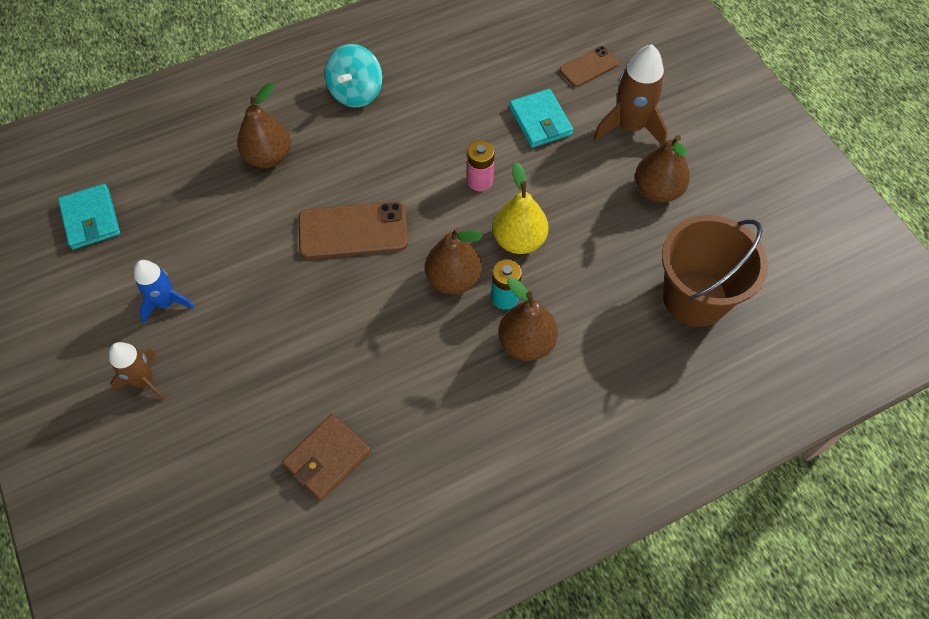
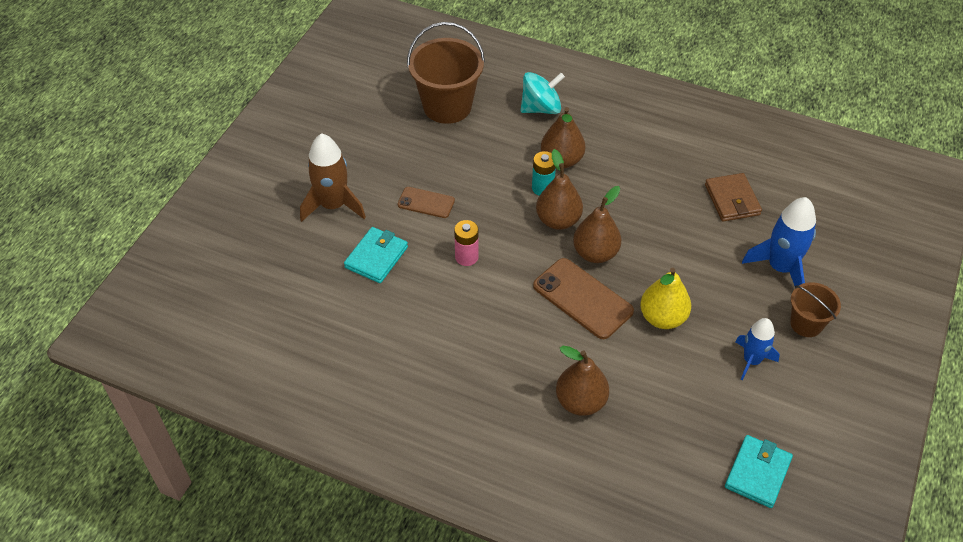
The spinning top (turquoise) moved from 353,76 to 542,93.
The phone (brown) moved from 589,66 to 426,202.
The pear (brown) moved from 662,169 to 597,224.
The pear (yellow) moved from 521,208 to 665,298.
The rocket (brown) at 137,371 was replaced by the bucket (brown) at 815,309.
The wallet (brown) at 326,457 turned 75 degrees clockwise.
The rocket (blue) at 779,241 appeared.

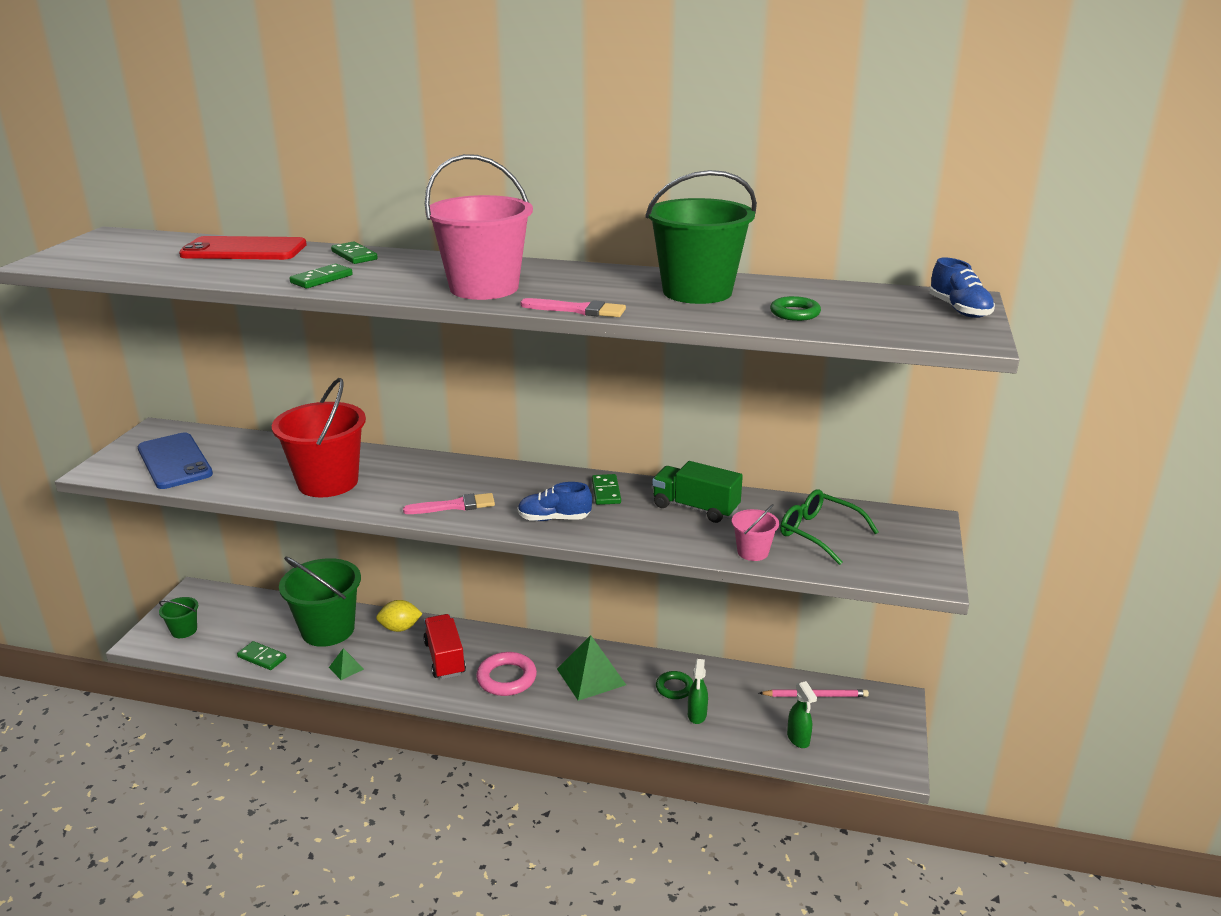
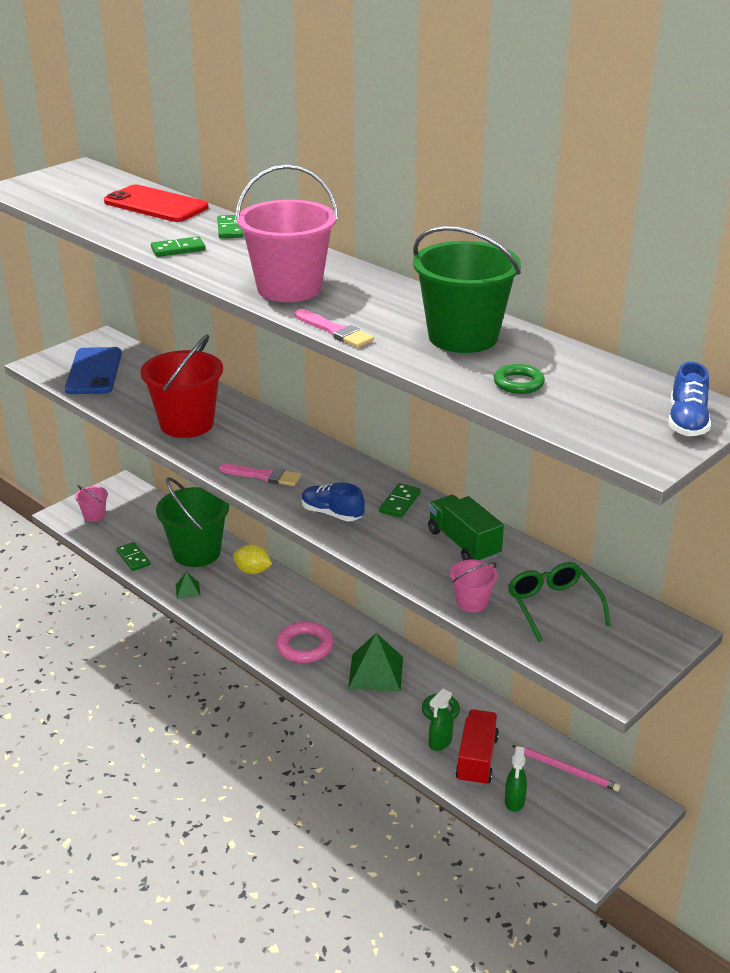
The bucket (green) at 178,617 became the bucket (pink) at 91,503.
The truck (red) moved from 444,646 to 477,747.

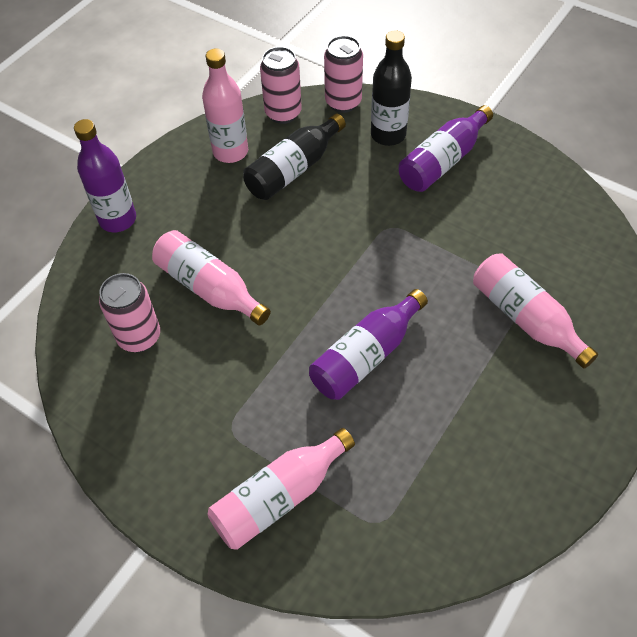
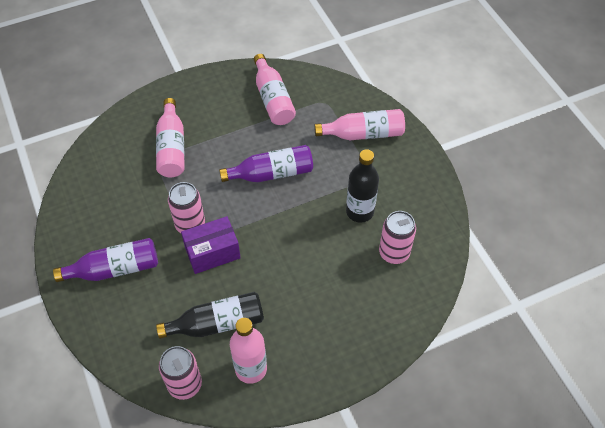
The bottle (black) moved from 391,88 to 362,186.
The can (pink) moved from 343,74 to 186,207.
The bottle (purple) at 105,175 disappeared.
The bottle (pink) moved from 211,277 to 275,89.
The box (purple) at 211,245 appeared.

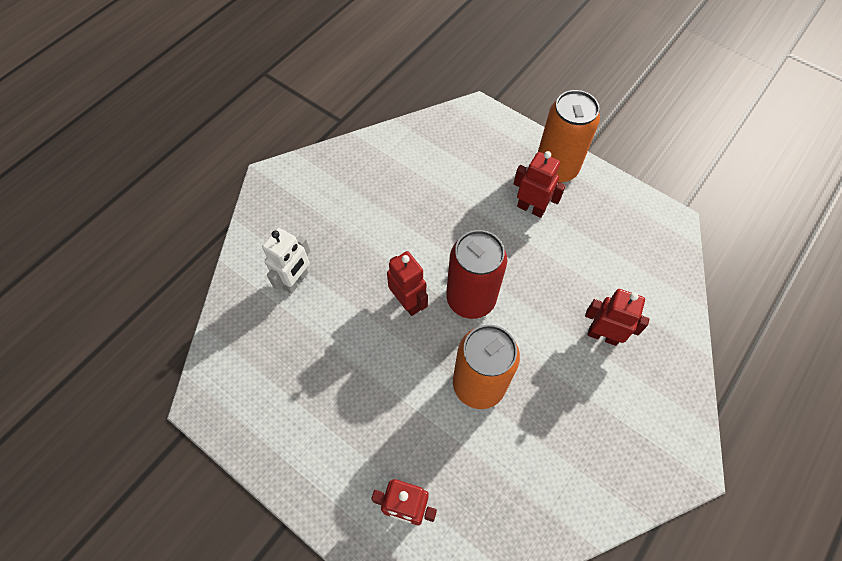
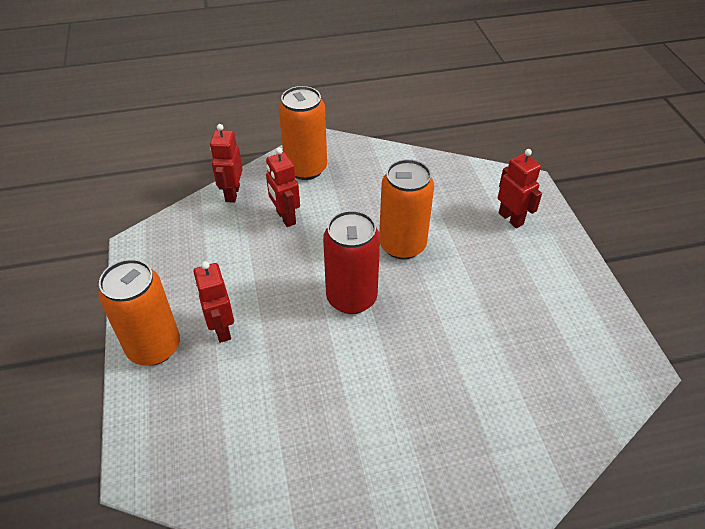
The robot (white) at 286,261 disappeared.
The robot (red) moved from 407,283 to 226,163.
The can (orange) at 303,133 appeared.

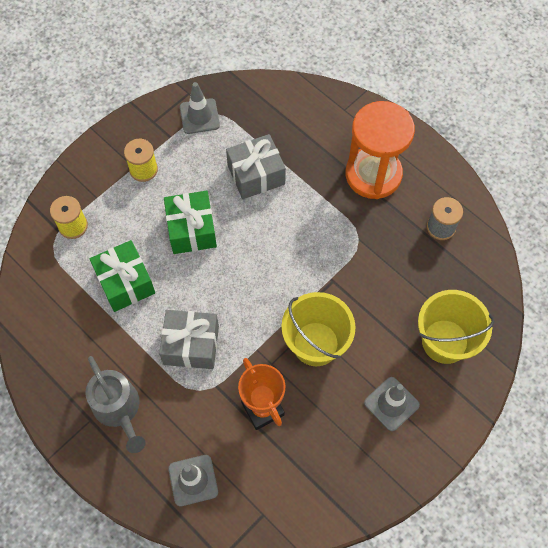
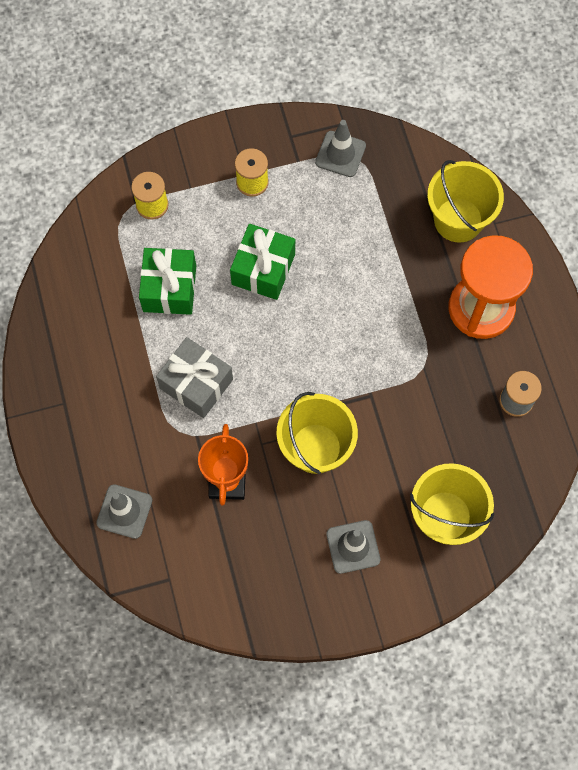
The gift (grey) at 256,166 disappeared.
The watering can (grey) at 115,404 disappeared.
The bucket (yellow) at 465,201 appeared.

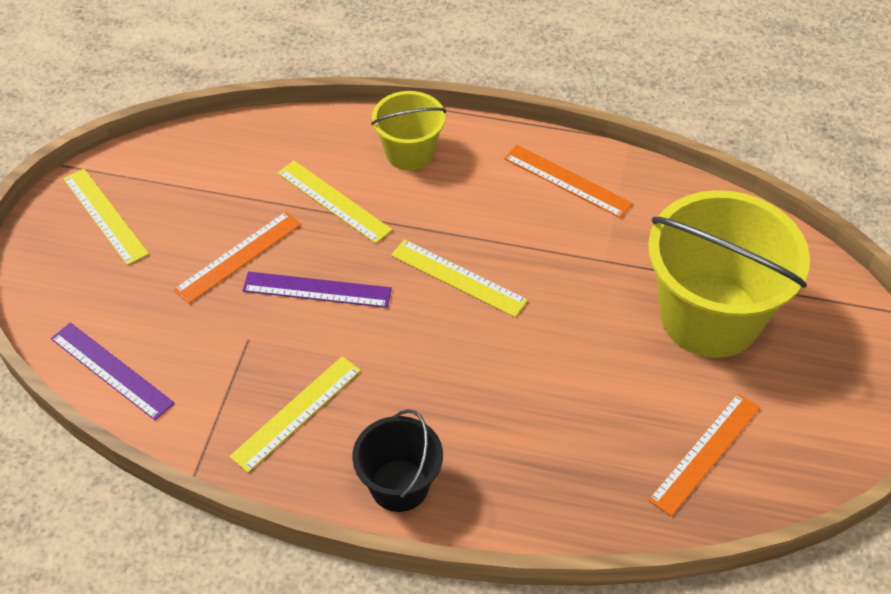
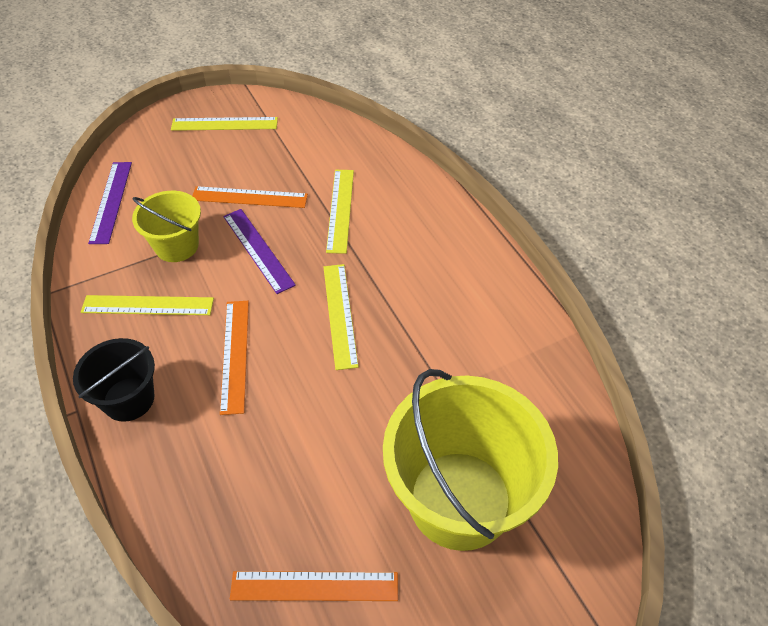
The bucket (yellow) moved from 408,130 to 166,226.
The ruler (orange) moved from 568,181 to 234,358.
The ruler (yellow) at 106,217 turned 75 degrees clockwise.

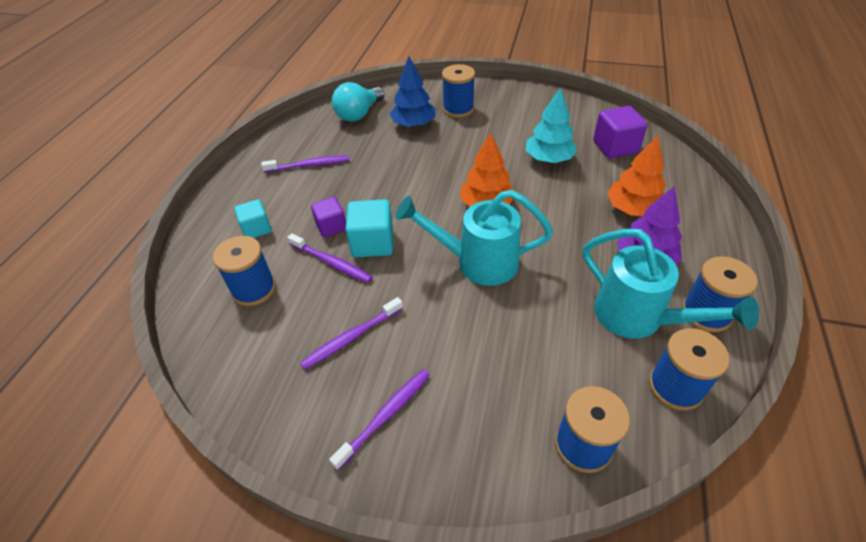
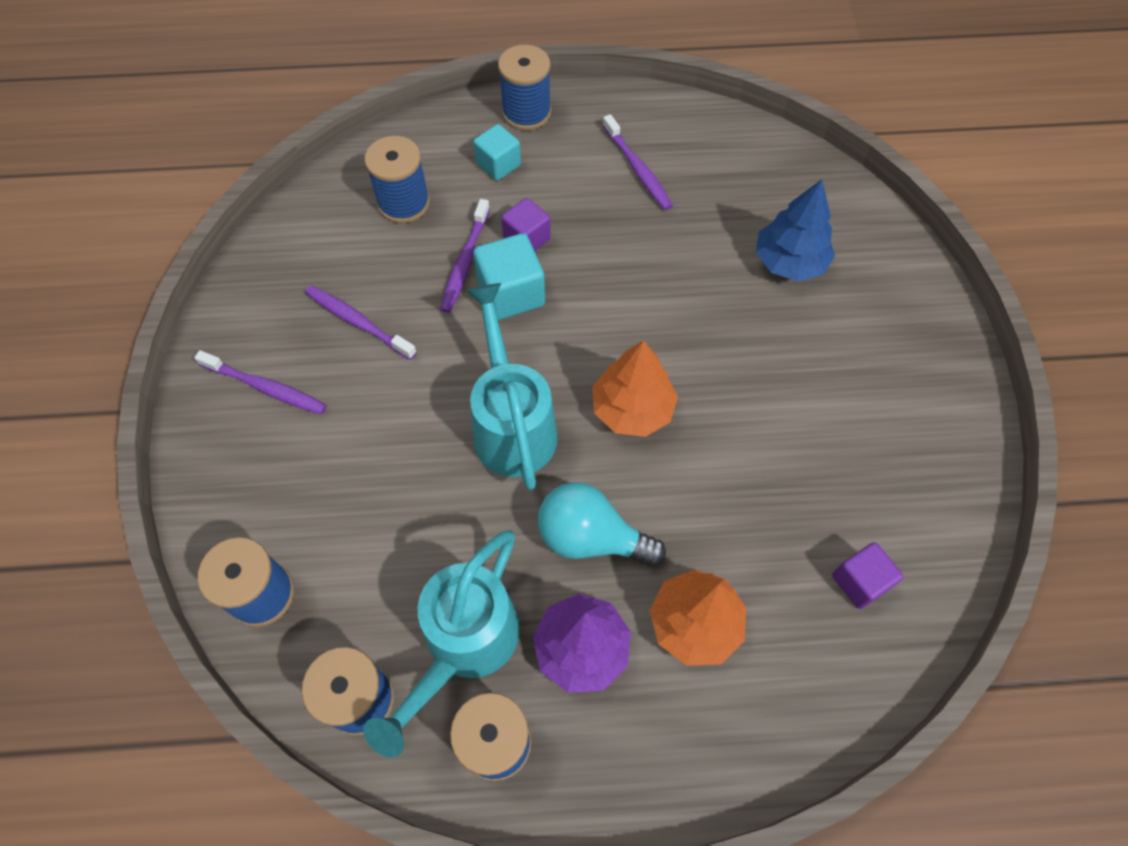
The spool (blue) moved from 458,91 to 524,88.
The light bulb (turquoise) moved from 358,102 to 602,524.
The tree (turquoise) at 551,125 disappeared.
The cube (purple) at 620,132 changed to 0.66 times the size.

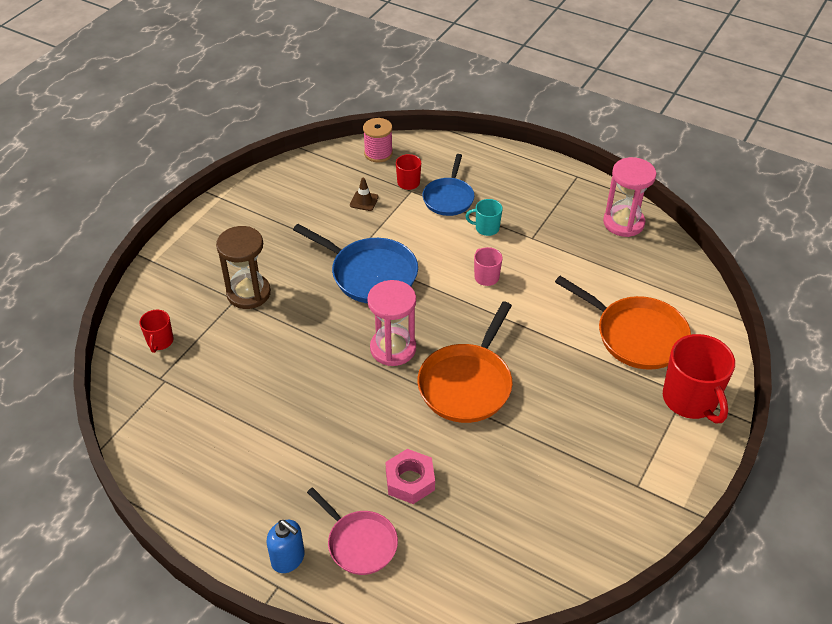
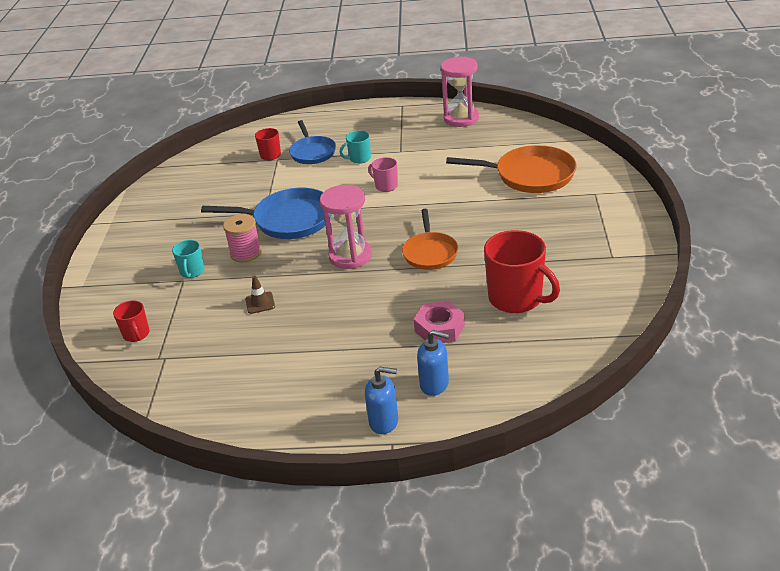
The spool (pink) moved from 378,140 to 242,238.
The traffic cone (brown) moved from 364,194 to 260,295.
The hourglass (brown) at 243,267 was replaced by the mug (turquoise) at 188,259.
The pan (orange) at 465,362 changed to 0.65 times the size.
The mug (red) moved from 699,378 to 522,271.
The pan (pink) at 352,531 was replaced by the soap dispenser (blue) at 433,363.

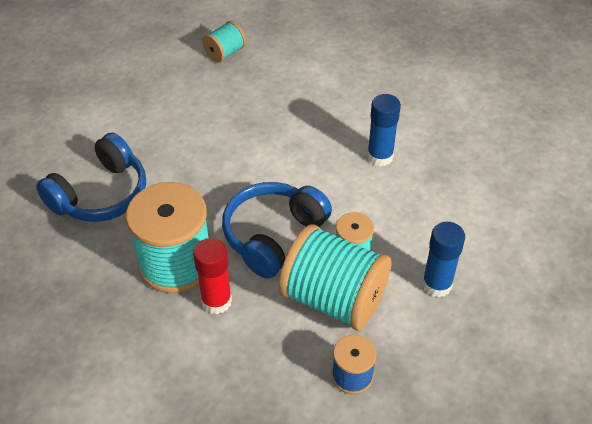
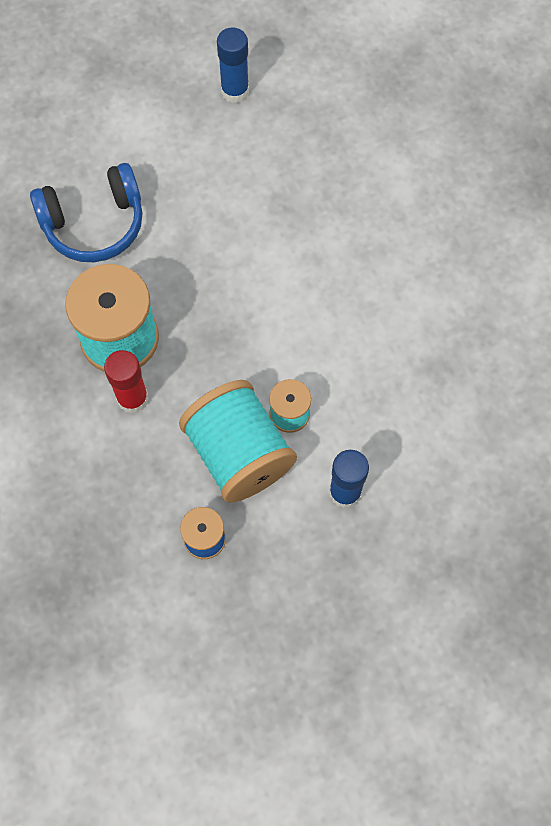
The spool (turquoise) at 224,42 disappeared.
The glue stick (blue) moved from 384,130 to 233,65.
The headphones (blue) at 277,230 disappeared.

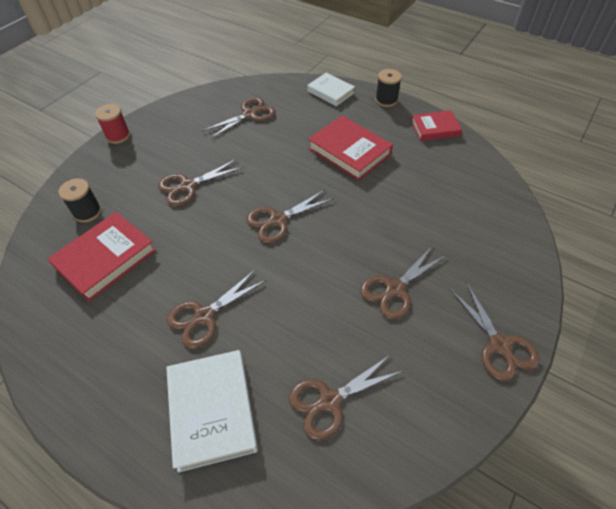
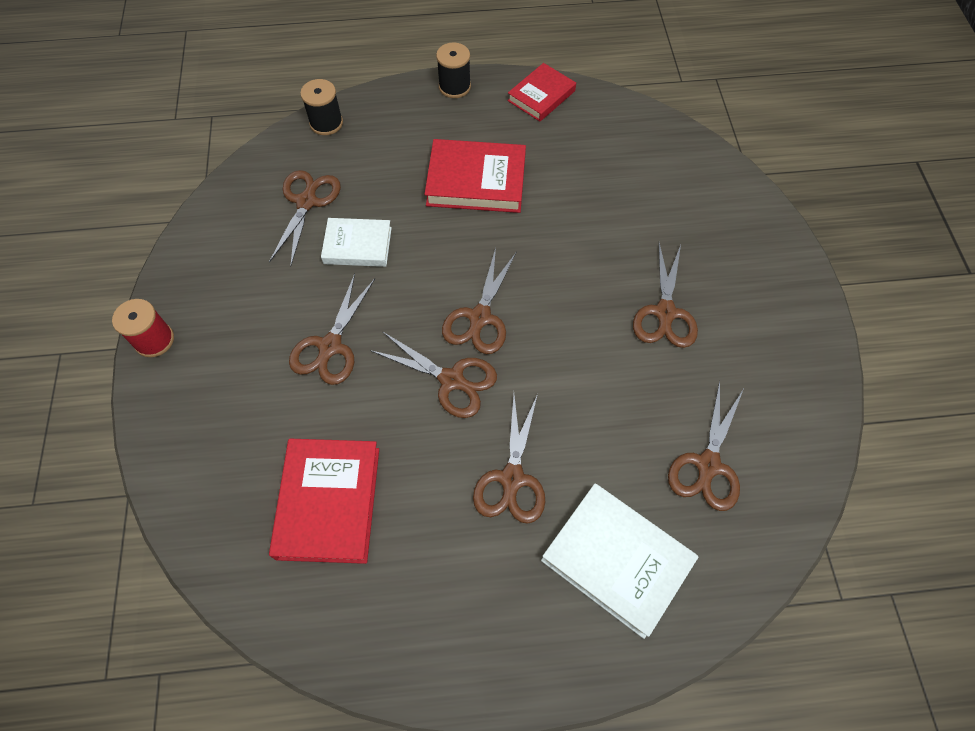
The book (white) moved from 331,89 to 356,242.
The spool (black) moved from 80,200 to 321,107.
The scissors (brown) moved from 495,331 to 433,374.

